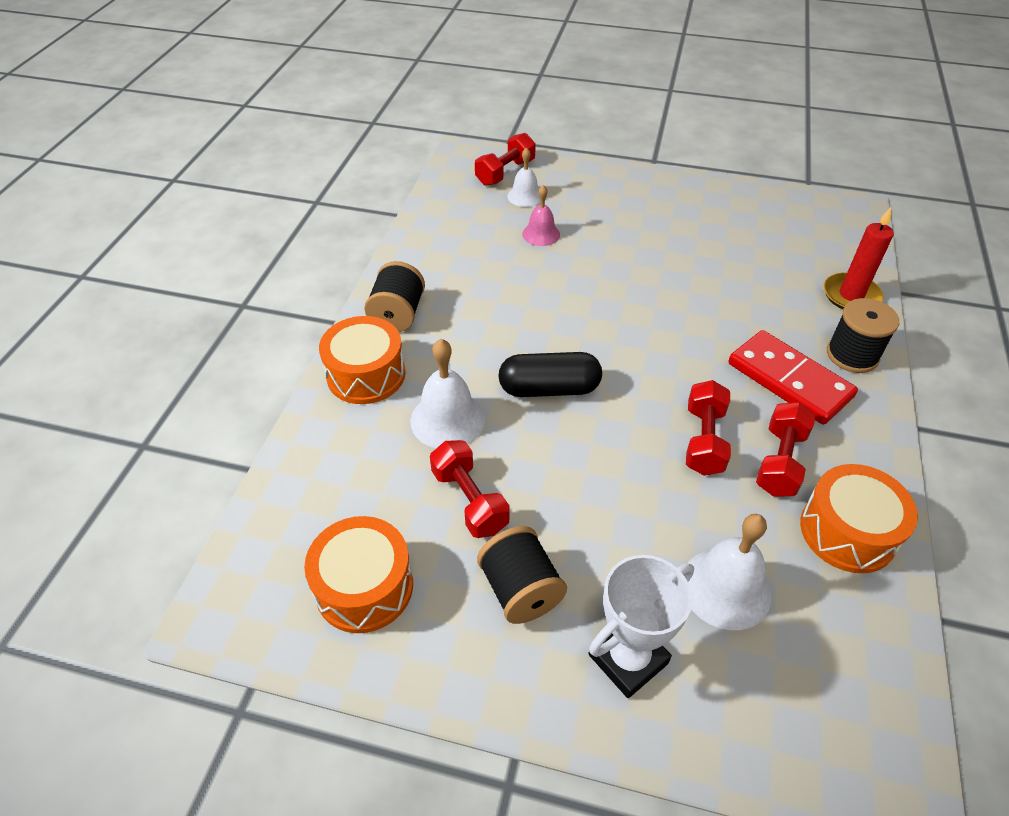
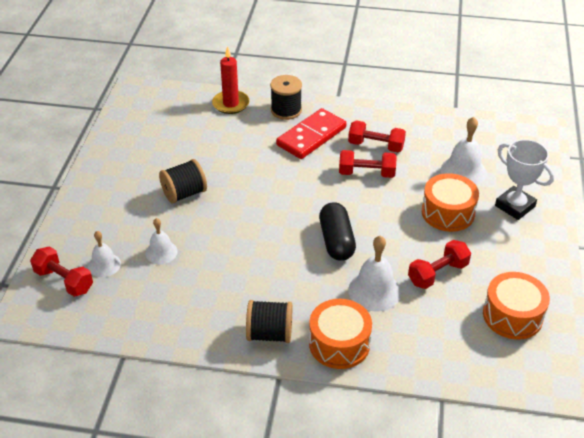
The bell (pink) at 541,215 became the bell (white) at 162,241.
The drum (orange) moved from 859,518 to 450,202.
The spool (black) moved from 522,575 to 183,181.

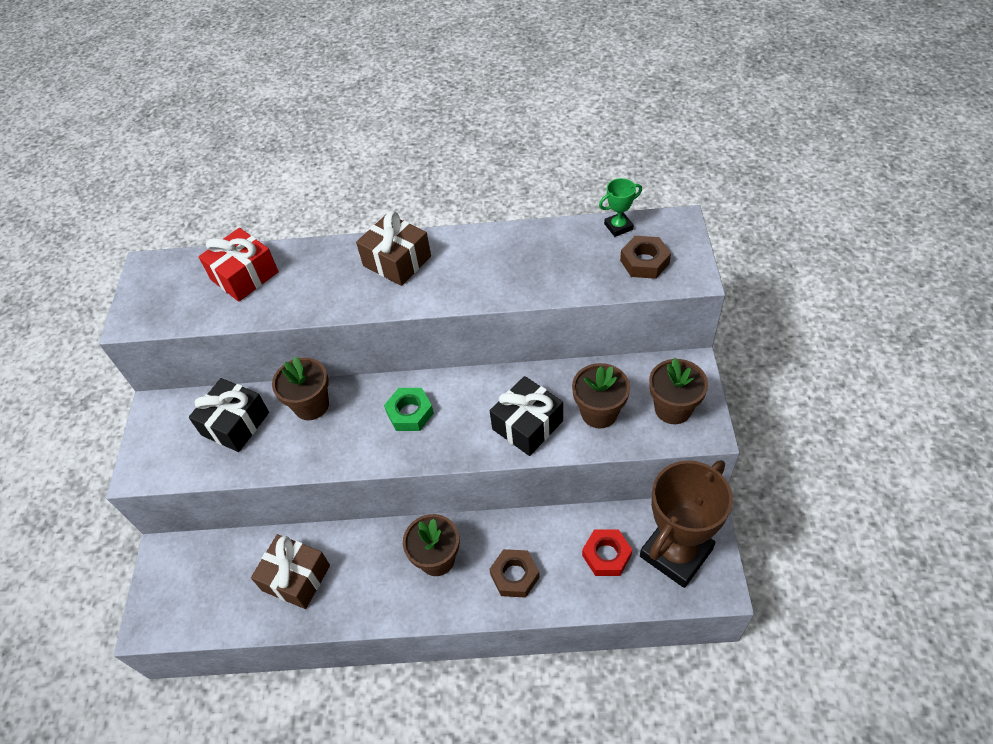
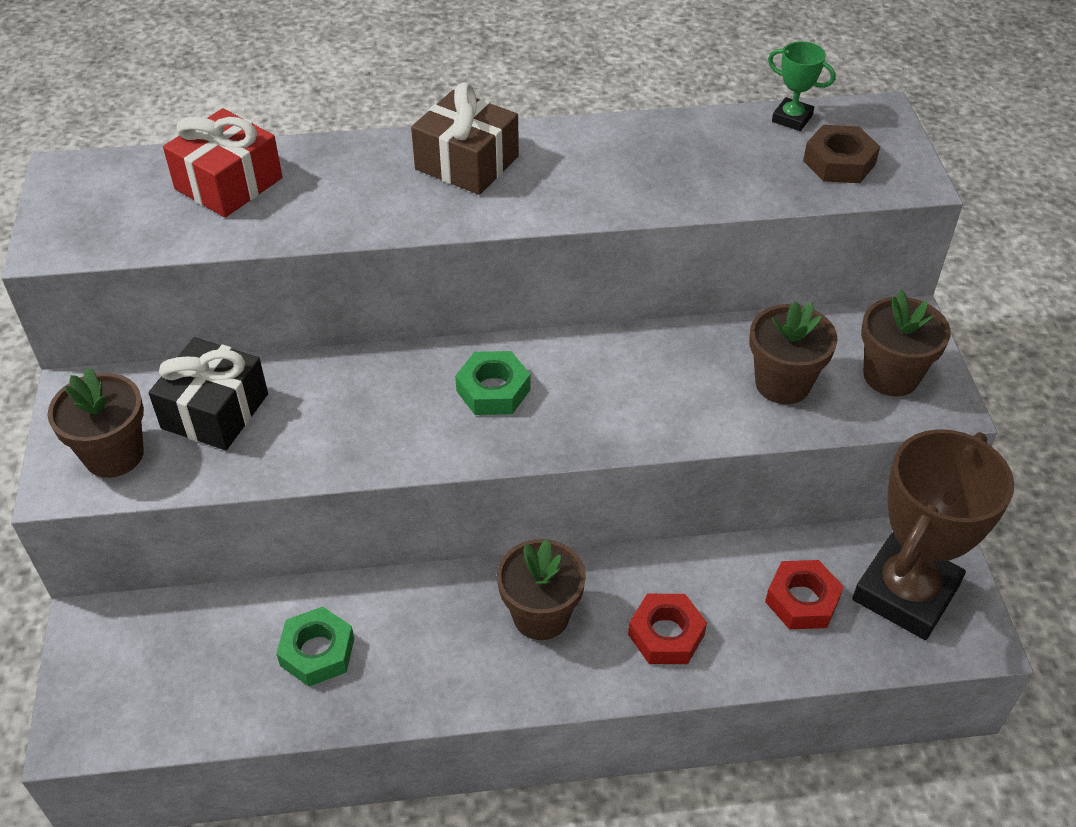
The trophy (green) at 620,207 turned 60 degrees clockwise.
The flower pot (brown) moved from 300,388 to 96,422.
The gift (black) at 526,416 disappeared.
The gift (brown) at 290,571 was replaced by the nut (green) at 315,646.
The nut (brown) at 514,573 became the nut (red) at 667,629.

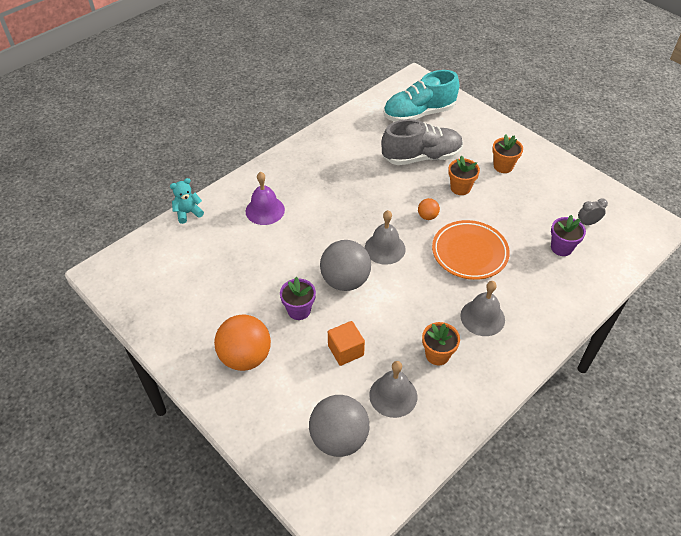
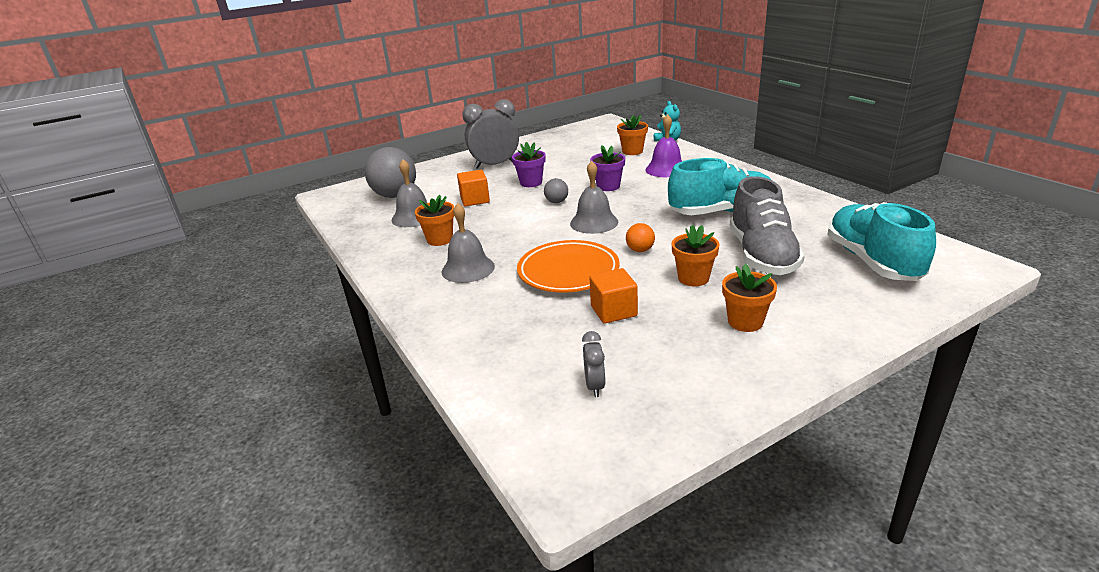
The flower pot (purple) moved from 568,235 to 607,168.
The ball (grey) at 345,265 changed to 0.46 times the size.
The ball (orange) at 242,343 was replaced by the clock (grey) at 490,134.
The flower pot (orange) at 632,135 appeared.
The shoe (turquoise) at 719,186 appeared.
The cube (orange) at 614,296 appeared.

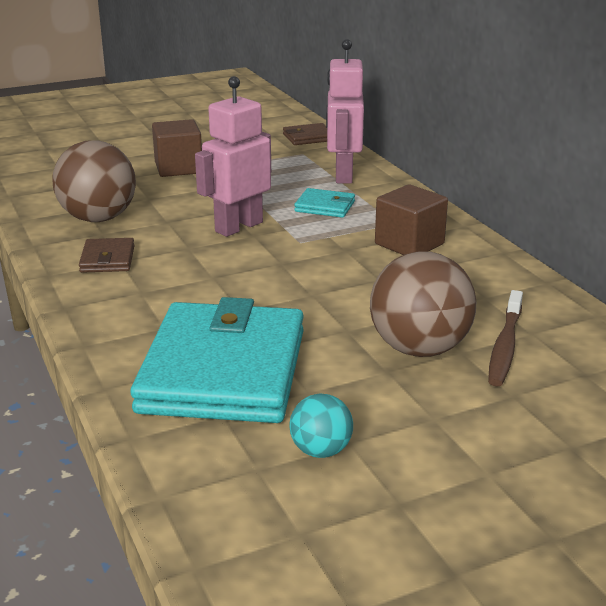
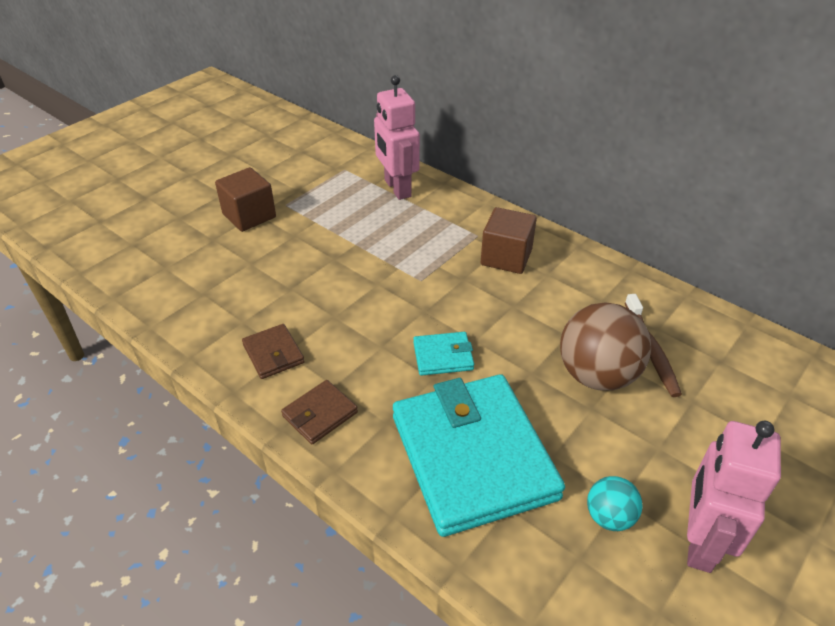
The robot (pink) moved from 233,156 to 734,497.
The wallet (brown) moved from 305,134 to 319,412.
The ball (brown) at 94,181 disappeared.
The wallet (turquoise) moved from 324,203 to 443,354.

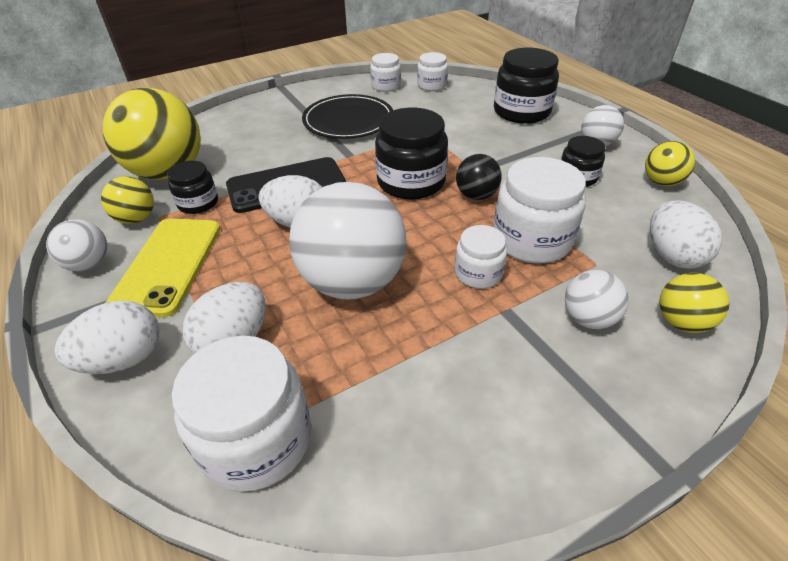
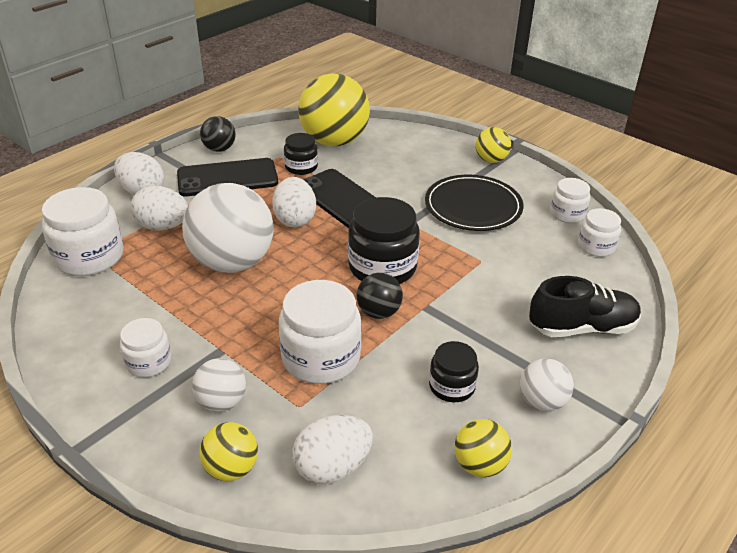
The jar (black) at 526,86 was replaced by the shoe (black) at 585,306.
The ball (yellow) moved from 127,200 to 493,145.
The phone (yellow) at 163,267 became the phone (black) at 227,177.
The ball (white) at 77,245 became the ball (black) at 218,134.
The jar (white) moved from 481,257 to 145,347.

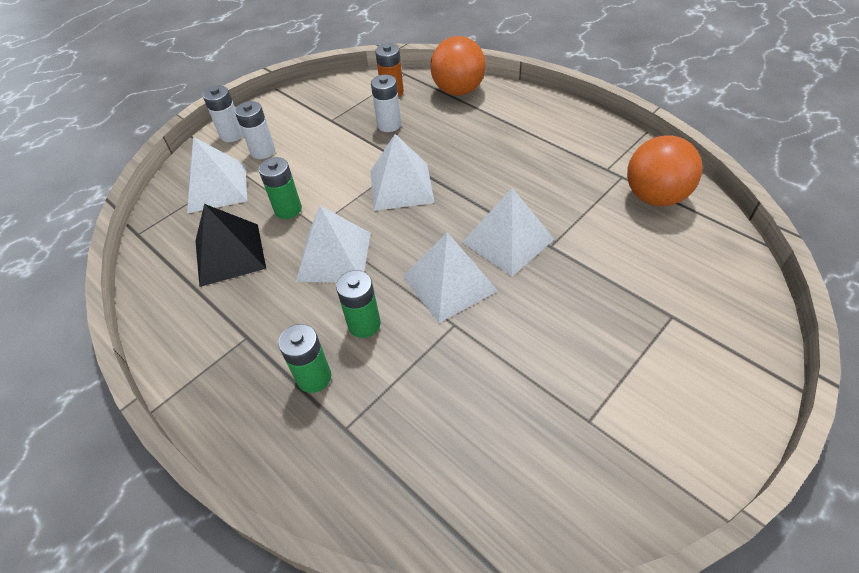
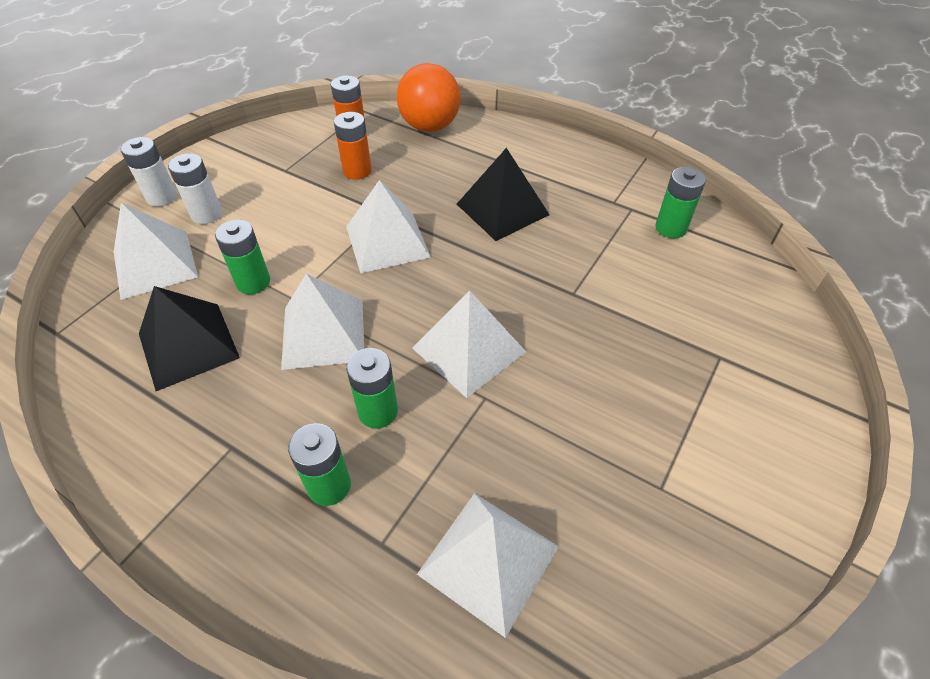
The battery (white) at 386,103 became the battery (orange) at 353,146.
The ball (orange) at 665,170 was replaced by the battery (green) at 680,202.
The pyramid (white) moved from 508,232 to 488,565.
The pyramid (black) at 503,194 appeared.

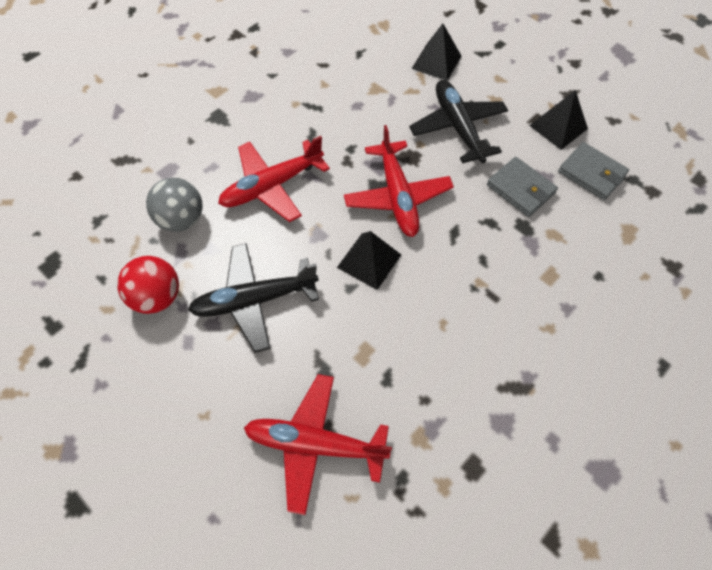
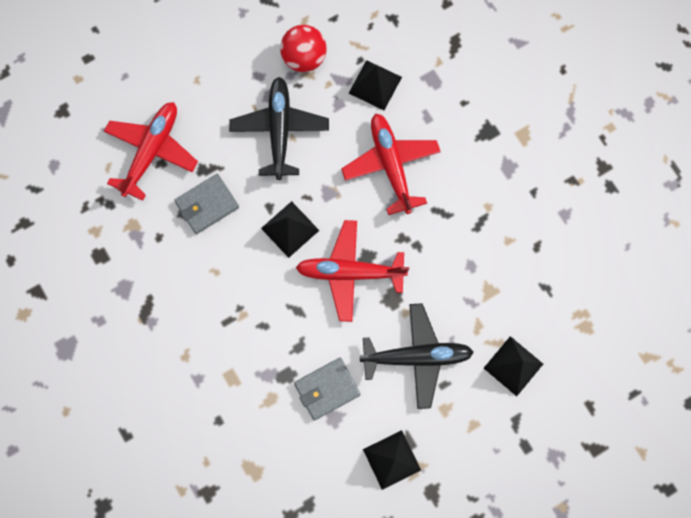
The wallet (grey) moved from 593,171 to 206,204.
The ball (grey) at 174,205 was replaced by the pyramid (black) at 375,85.

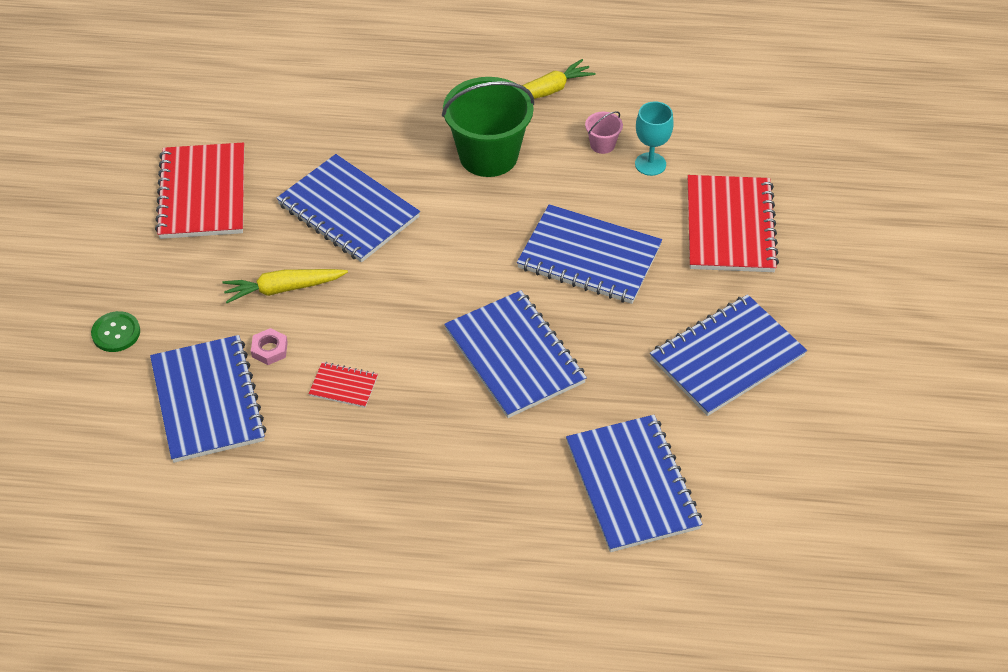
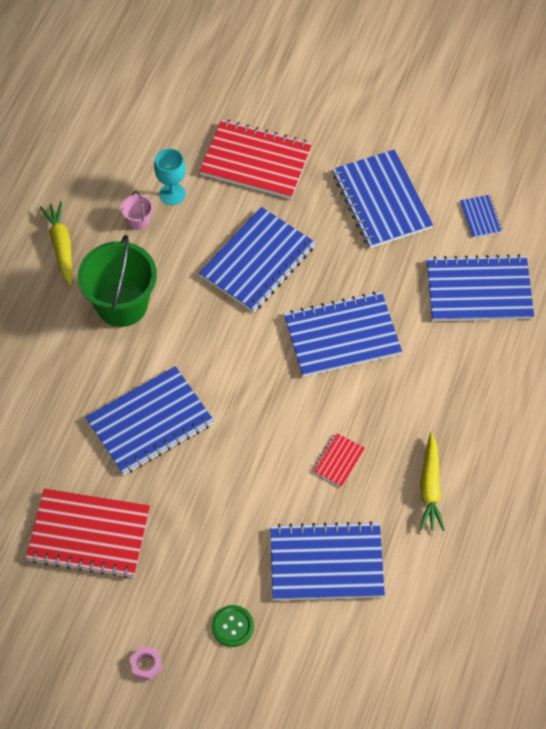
The carrot (yellow) moved from 285,286 to 432,481.
The nut (pink) moved from 269,346 to 146,663.
The notebook (blue) at 481,216 appeared.

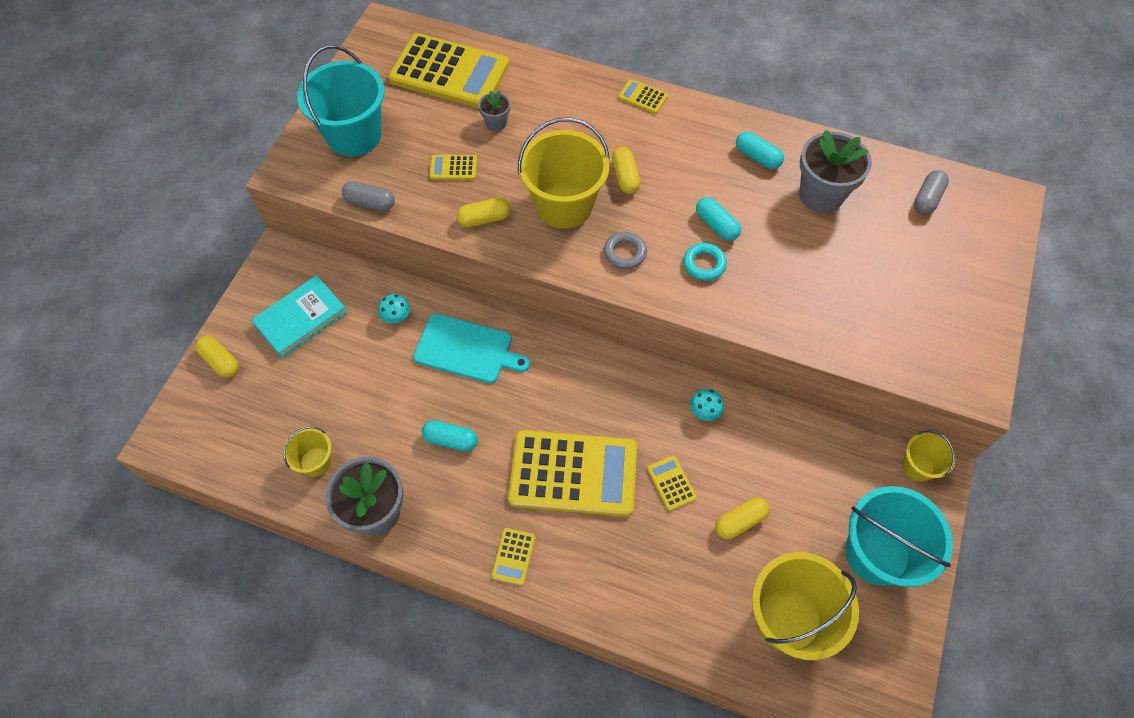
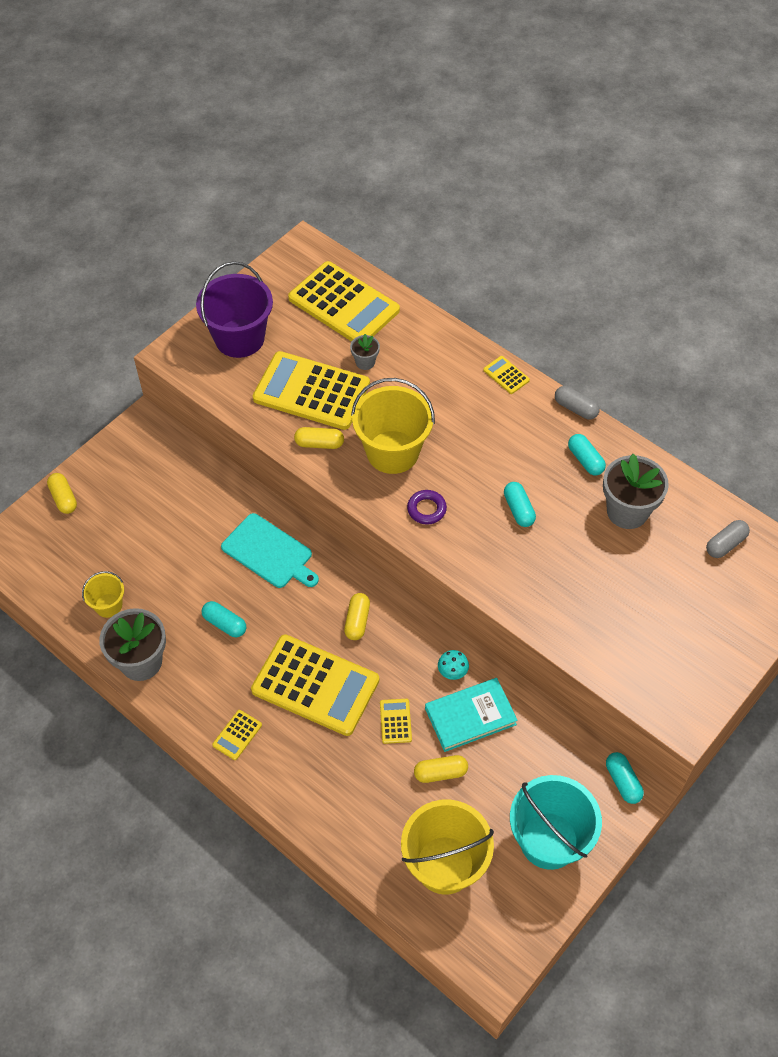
The bucket (turquoise) at 340,101 became the bucket (purple) at 234,309.
The capsule (yellow) moved from 626,170 to 357,616.
The calculator (yellow) at 453,167 changed to 2.46 times the size.
The capsule (grey) moved from 368,196 to 577,403.
The ring (grey) at 625,250 became the ring (purple) at 427,507.
The ring (turquoise) at 705,262 disappeared.
The book (turquoise) moved from 299,316 to 471,715.
The mushroom (turquoise) at 394,309 disappeared.
The bucket (yellow) at 929,456 was replaced by the capsule (turquoise) at 625,778.

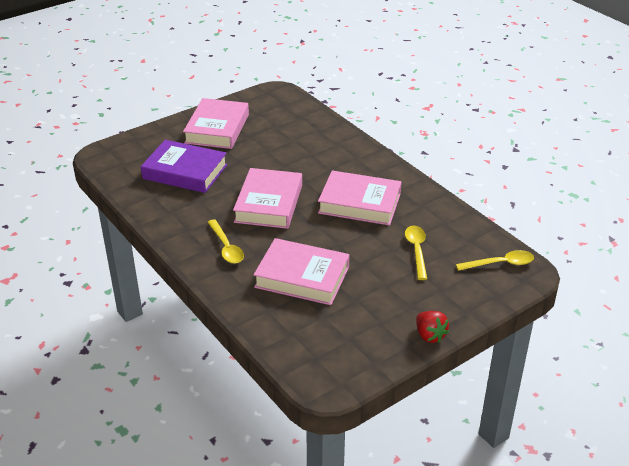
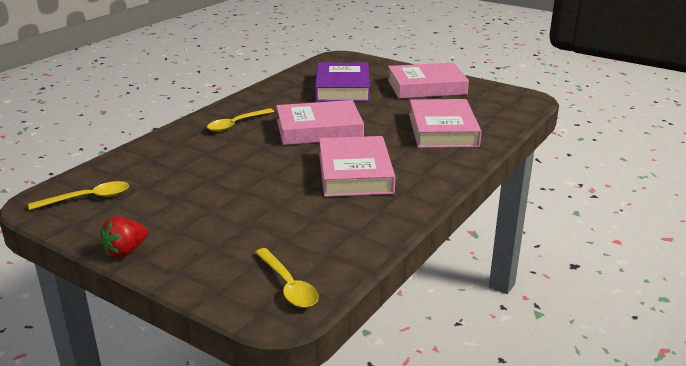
The spoon (yellow) moved from 416,253 to 78,195.
The book (pink) moved from 302,271 to 445,123.

